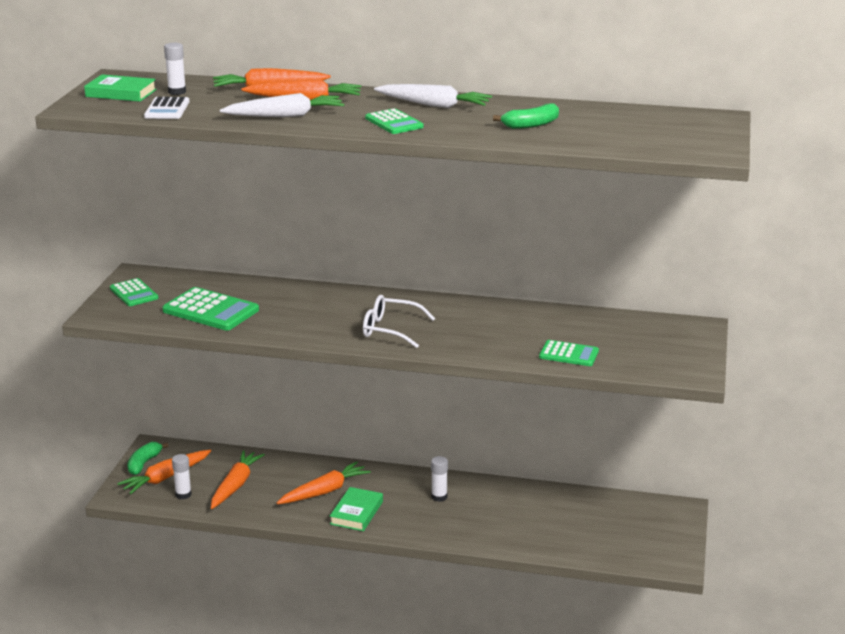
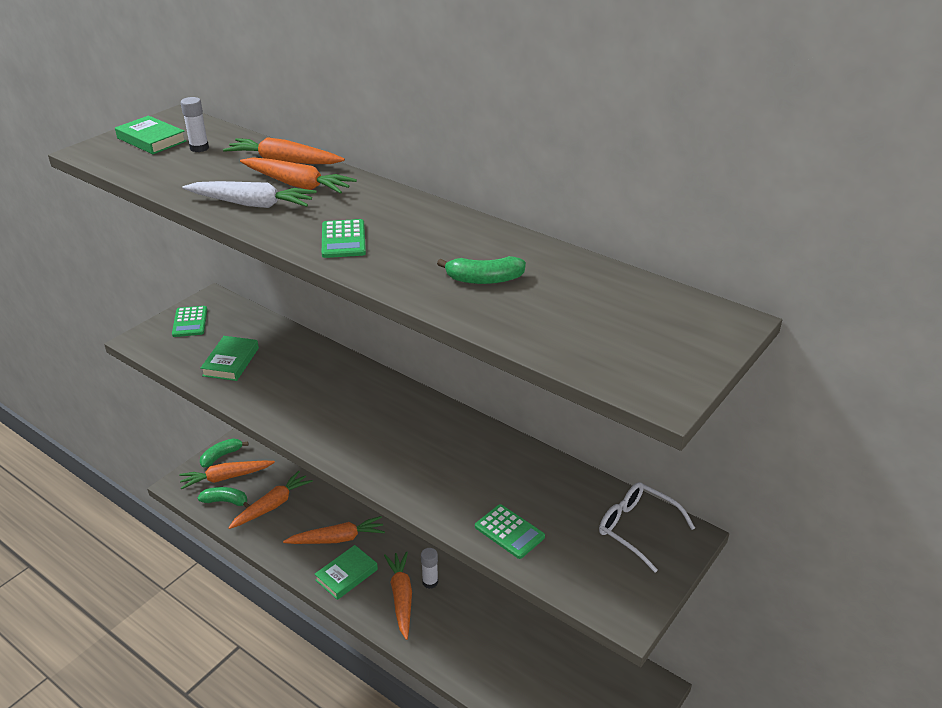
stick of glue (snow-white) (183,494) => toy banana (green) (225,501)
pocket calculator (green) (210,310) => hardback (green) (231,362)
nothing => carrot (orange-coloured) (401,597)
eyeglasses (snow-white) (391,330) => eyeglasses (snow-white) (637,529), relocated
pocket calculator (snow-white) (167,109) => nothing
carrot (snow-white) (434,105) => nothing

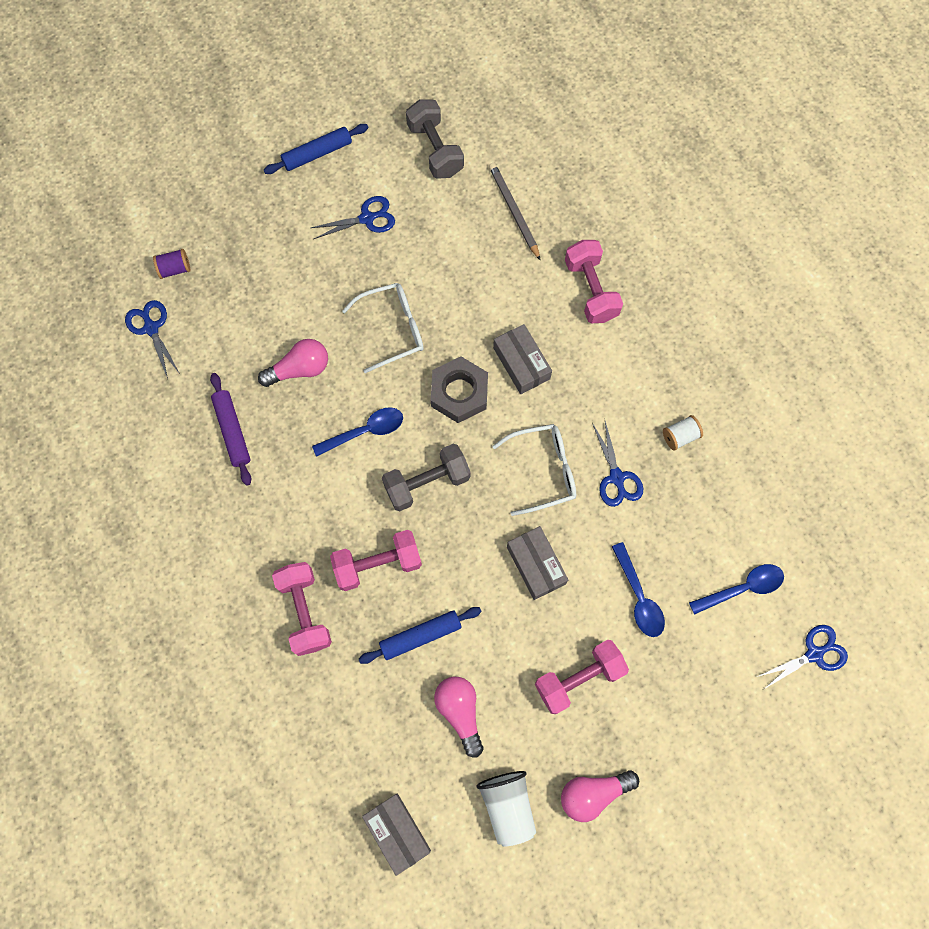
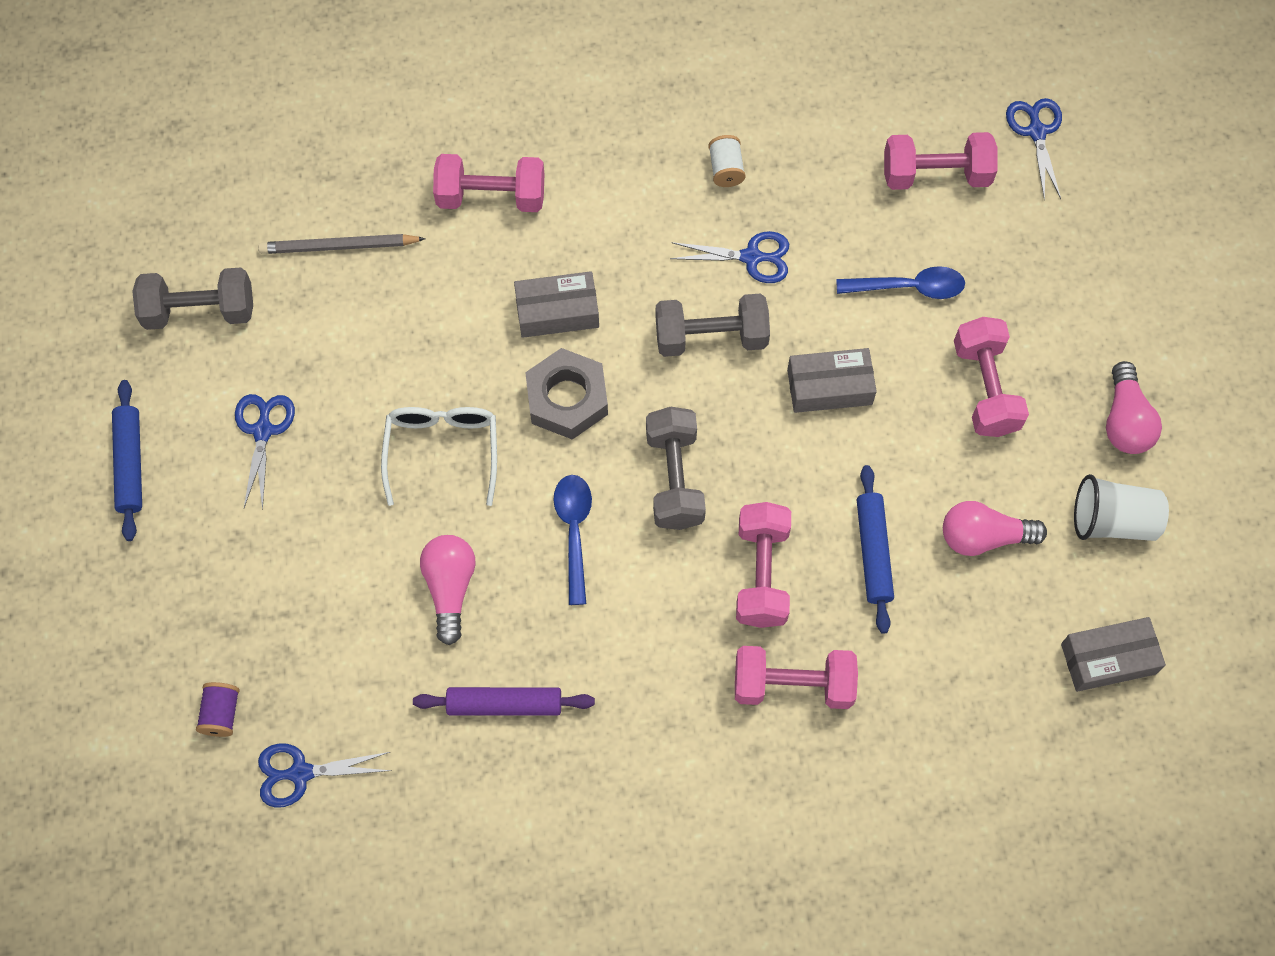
eyeglasses (snow-white) (543,471) => free weight (grey) (711,337)
teaspoon (cobalt) (742,588) => free weight (pink) (936,174)

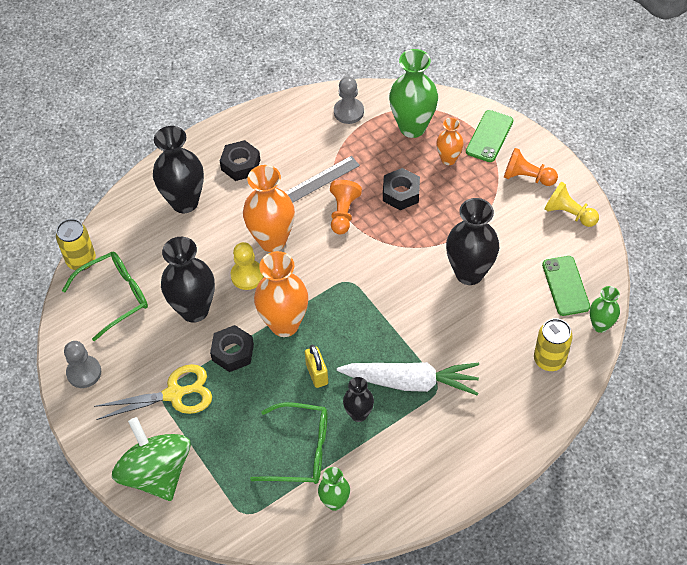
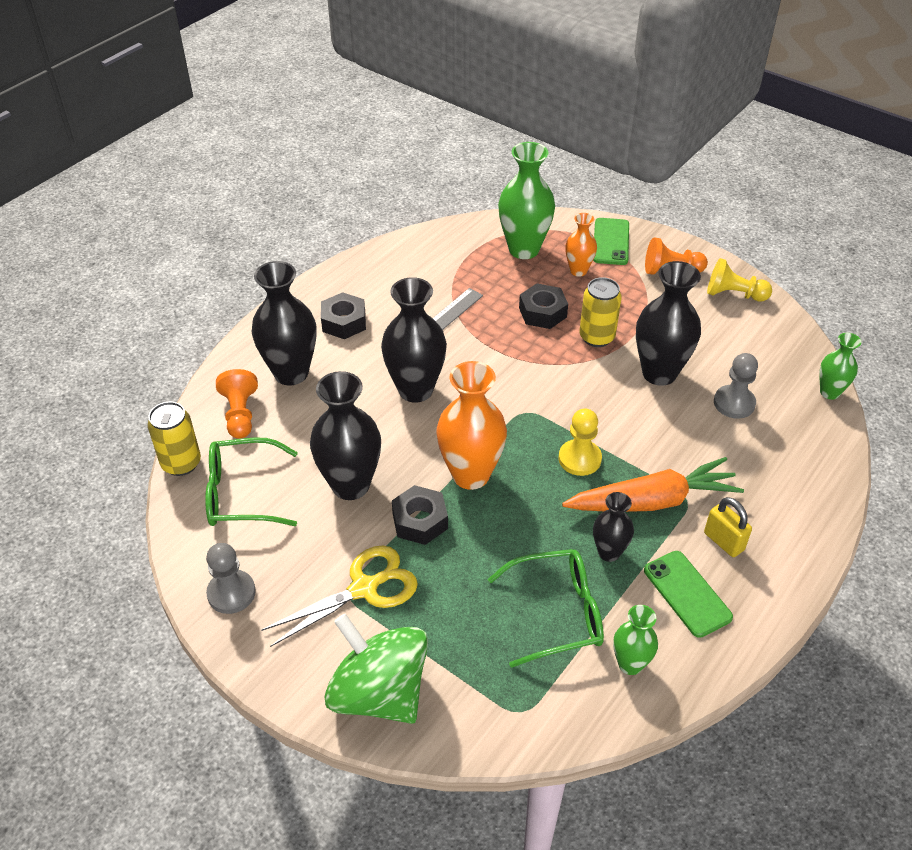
eyeglasses (green) (115,296) => eyeglasses (green) (241,493), 135 degrees counterclockwise
game pawn (orange-coloured) (343,213) => game pawn (orange-coloured) (240,414), relocated
tall vase (orange-coloured) (272,240) => tall vase (black) (415,390)
game pawn (bright yellow) (247,276) => game pawn (bright yellow) (579,459), relocated
carrot (snow-white) (410,382) => carrot (orange-coloured) (652,501)
tin (bright yellow) (549,359) => tin (bright yellow) (596,337), relocated
phone (green) (565,286) => phone (green) (687,594), relocated
lock (bright yellow) (317,374) => lock (bright yellow) (723,541), relocated
game pawn (grey) (348,112) => game pawn (grey) (734,403), relocated

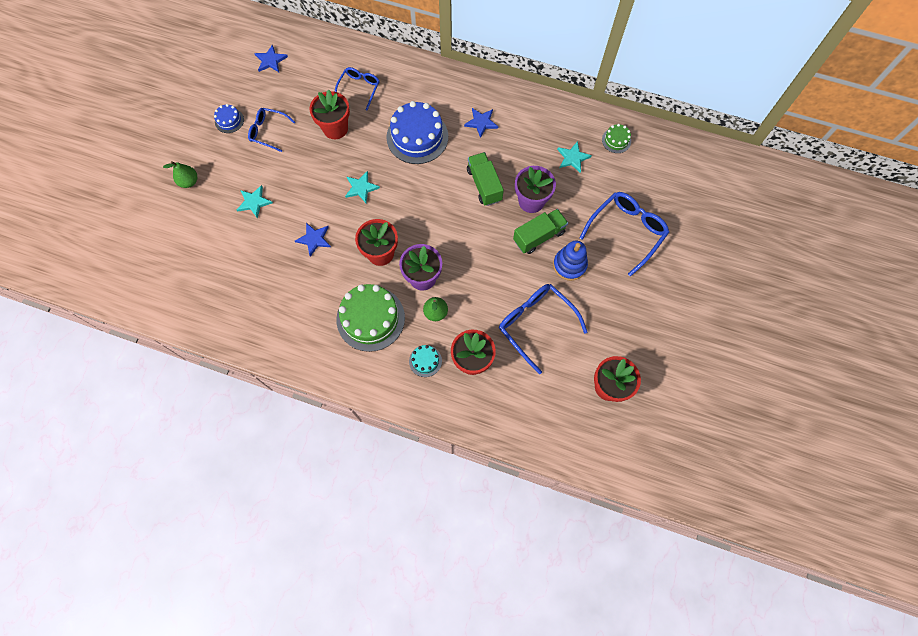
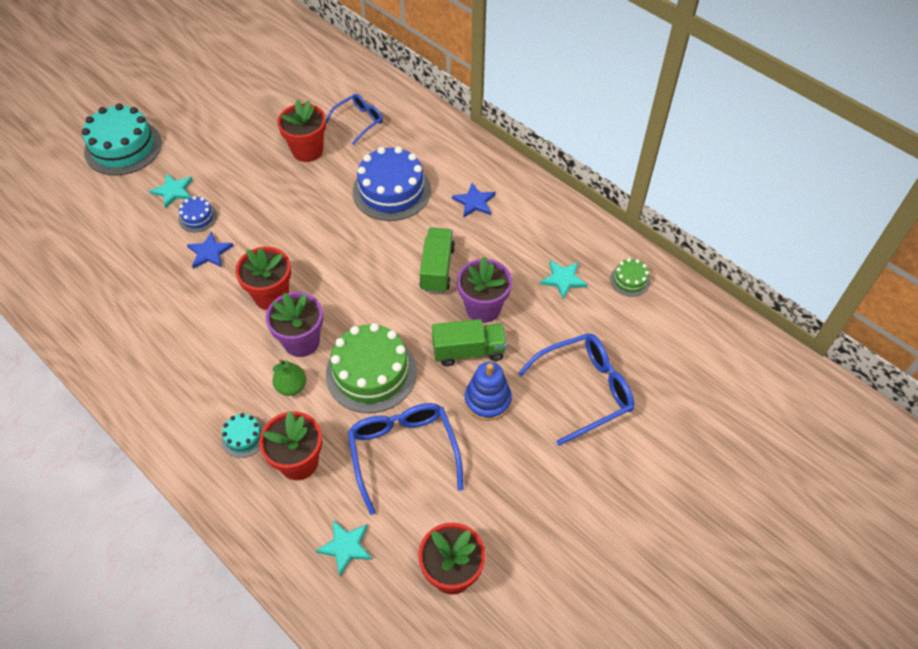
pear (green) (189,181) => layer cake (teal) (123,147)
layer cake (cobalt) (229,120) => layer cake (cobalt) (197,217), relocated
star (teal) (361,188) => star (teal) (346,547), relocated
layer cake (green) (370,318) => layer cake (green) (371,372), relocated
eyeglasses (cobalt) (268,131) => nothing
star (cobalt) (271,60) => nothing

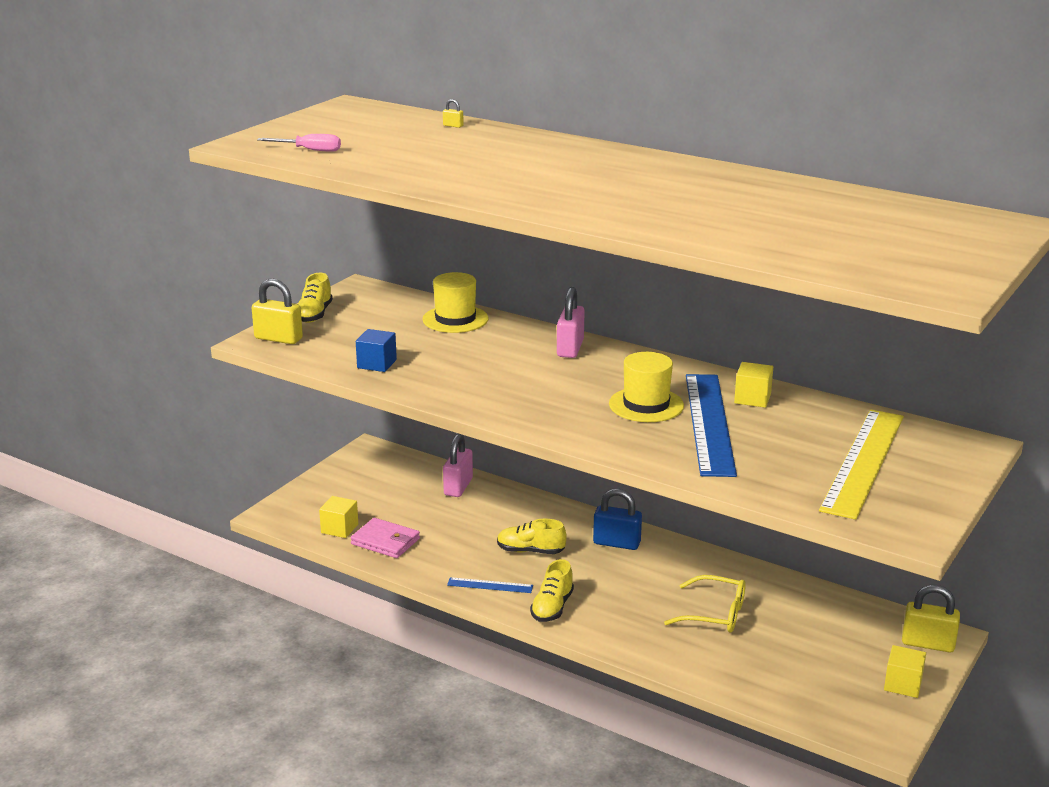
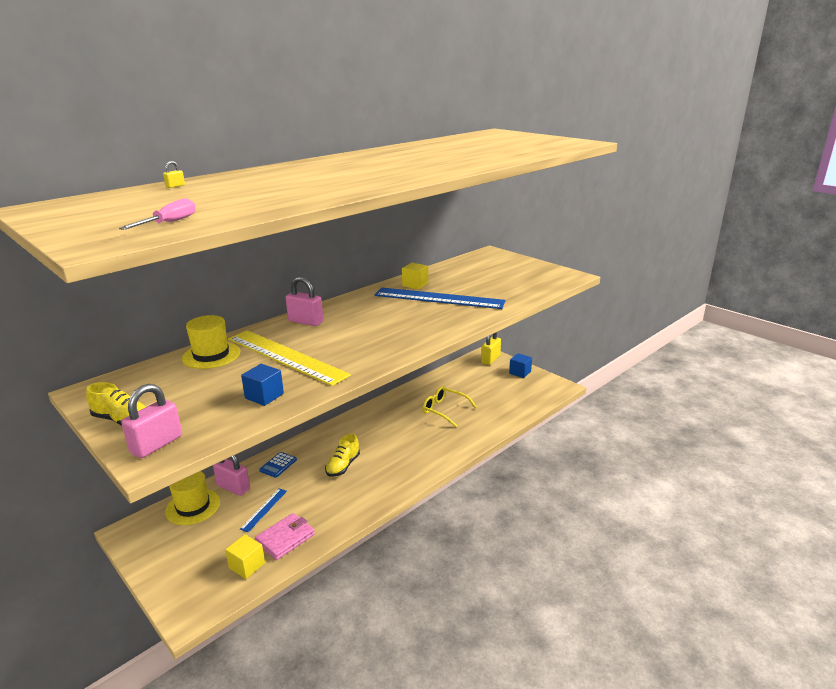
lock (bright yellow) (278,339) => lock (pink) (157,444)
hat (bright yellow) (646,405) => hat (bright yellow) (193,506), relocated
ruler (bright yellow) (863,462) => ruler (bright yellow) (286,356), relocated
ruler (cobalt) (490,585) => ruler (cobalt) (264,509), relocated
nothing => pocket calculator (cobalt) (278,465)
eyeglasses (bright yellow) (715,614) => eyeglasses (bright yellow) (444,410), 90 degrees counterclockwise
block (bright yellow) (903,684) => block (cobalt) (520,372)
sneaker (bright yellow) (552,607) => nothing
lock (cobalt) (616,543) => nothing

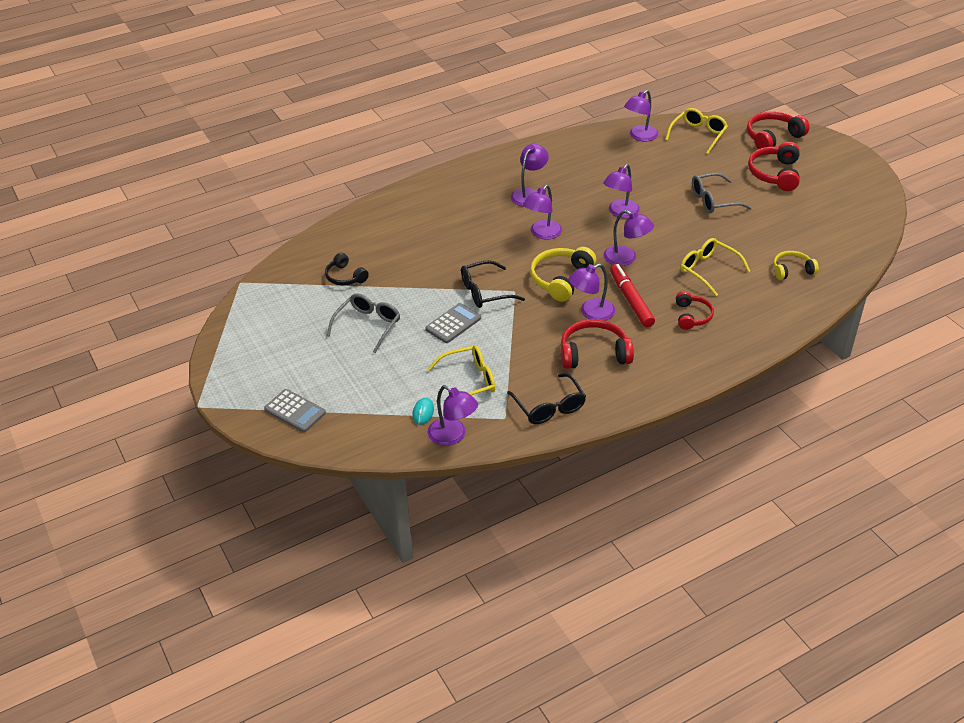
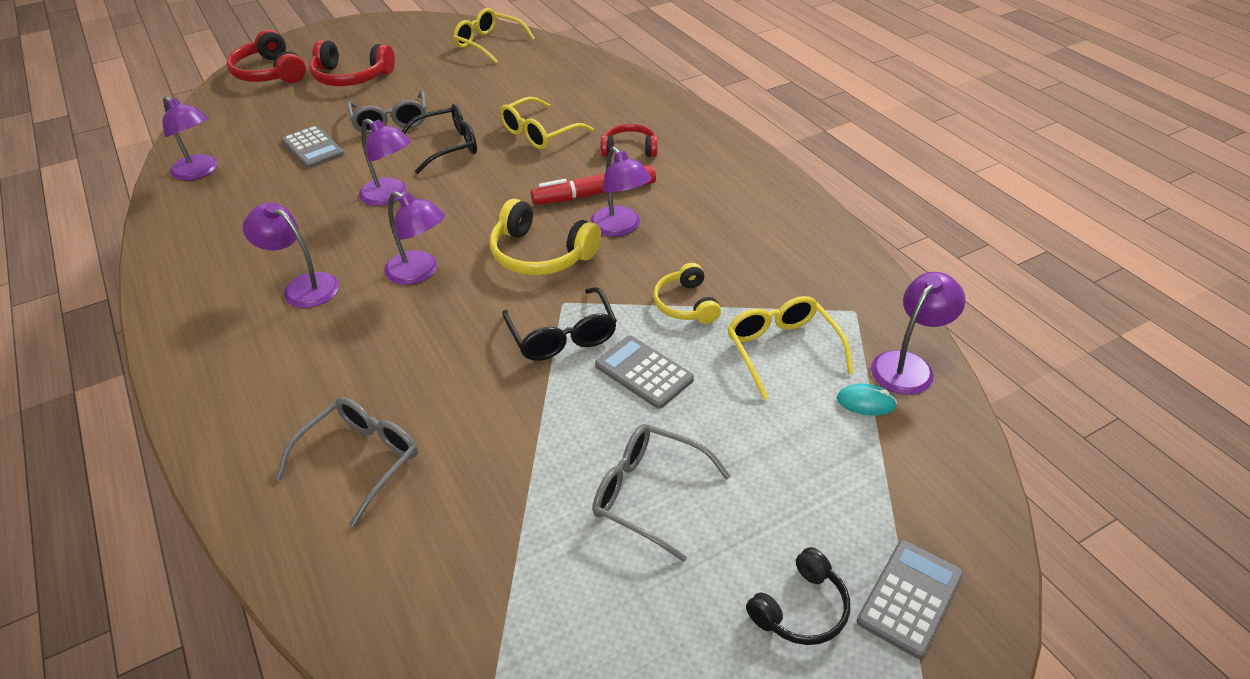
nothing => eyeglasses (grey) (360,461)
nothing => pocket calculator (grey) (313,148)
eyeglasses (black) (549,406) => eyeglasses (black) (447,146), relocated
eyeglasses (bright yellow) (698,135) => eyeglasses (bright yellow) (489,44), relocated
headset (bright yellow) (792,270) => headset (bright yellow) (686,304), relocated
headset (black) (345,277) => headset (black) (801,609), relocated
headset (crimson) (594,353) => nothing
reading lamp (violet) (626,258) => nothing

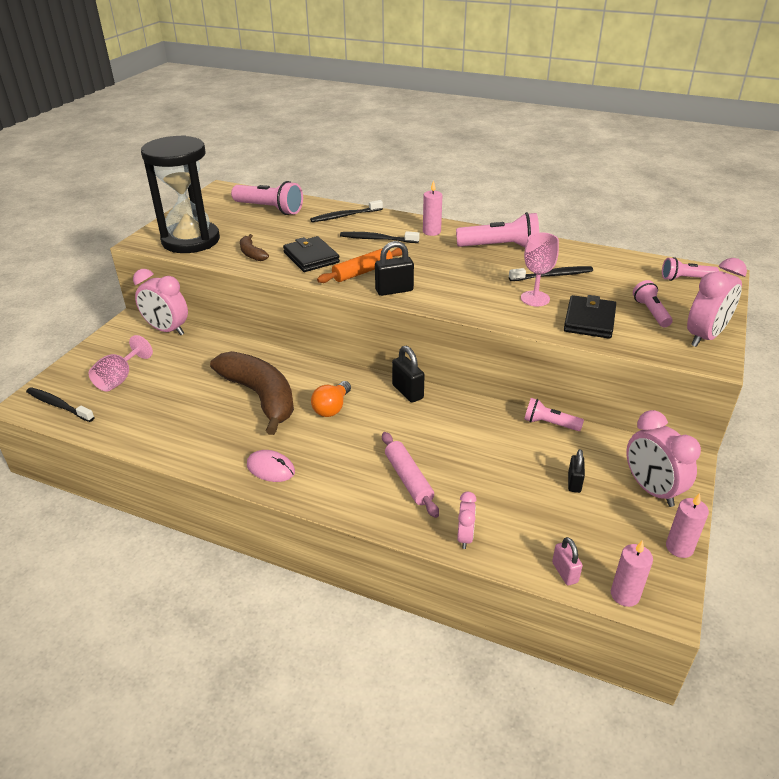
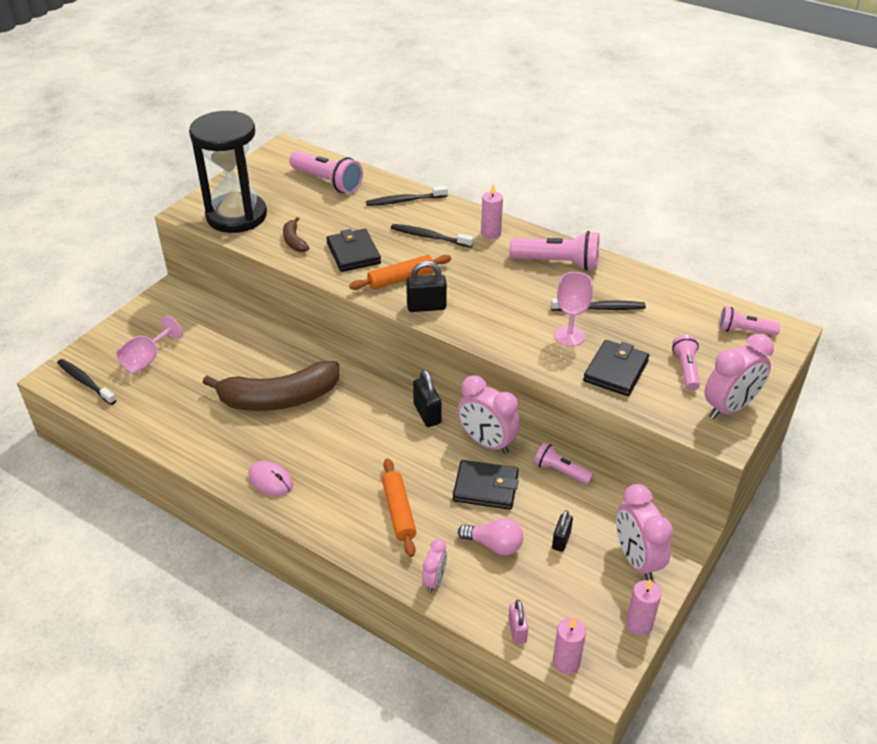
toy banana (russet) (260,396) => toy banana (russet) (279,399), 105 degrees clockwise
pastry roller (pink) (408,479) => pastry roller (orange-coloured) (399,512)
nothing => wallet (black) (486,487)
clock (pink) (167,330) => clock (pink) (487,442), relocated
nothing => lightbulb (pink) (494,545)
lightbulb (orange-coloured) (332,408) => nothing

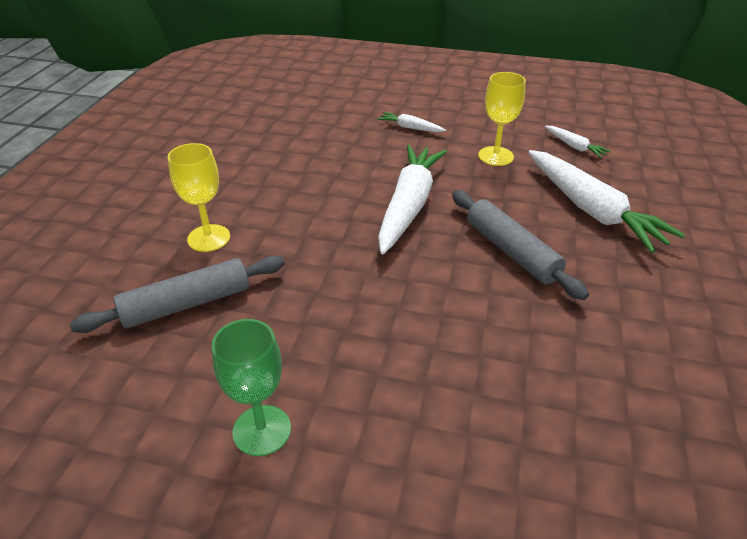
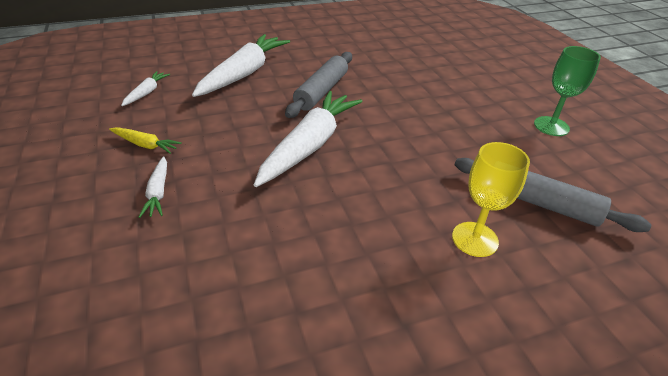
nothing => carrot (bright yellow) (145,145)
carrot (snow-white) (409,205) => carrot (snow-white) (310,145), 135 degrees clockwise
chalice (bright yellow) (495,156) => nothing

